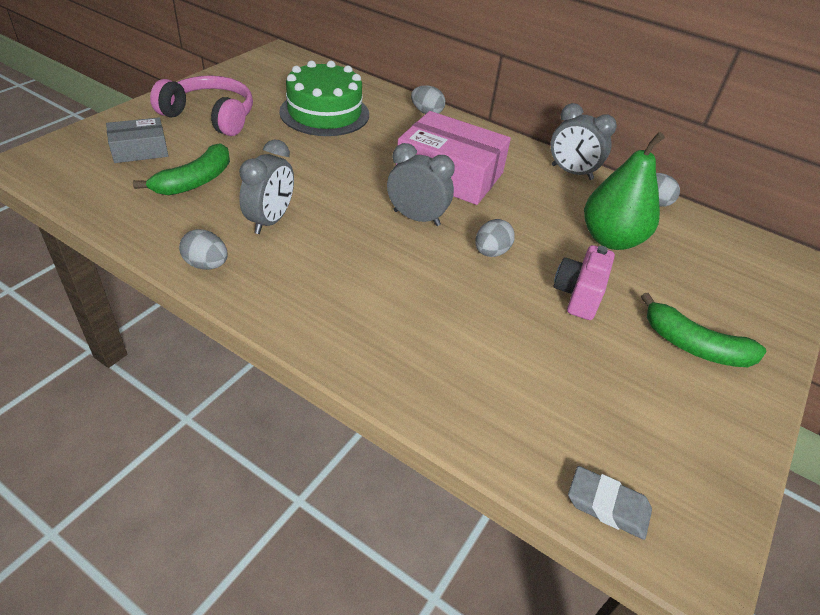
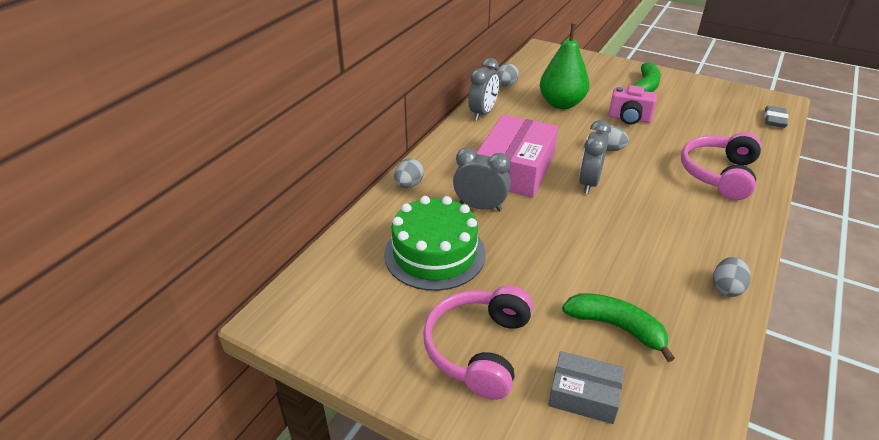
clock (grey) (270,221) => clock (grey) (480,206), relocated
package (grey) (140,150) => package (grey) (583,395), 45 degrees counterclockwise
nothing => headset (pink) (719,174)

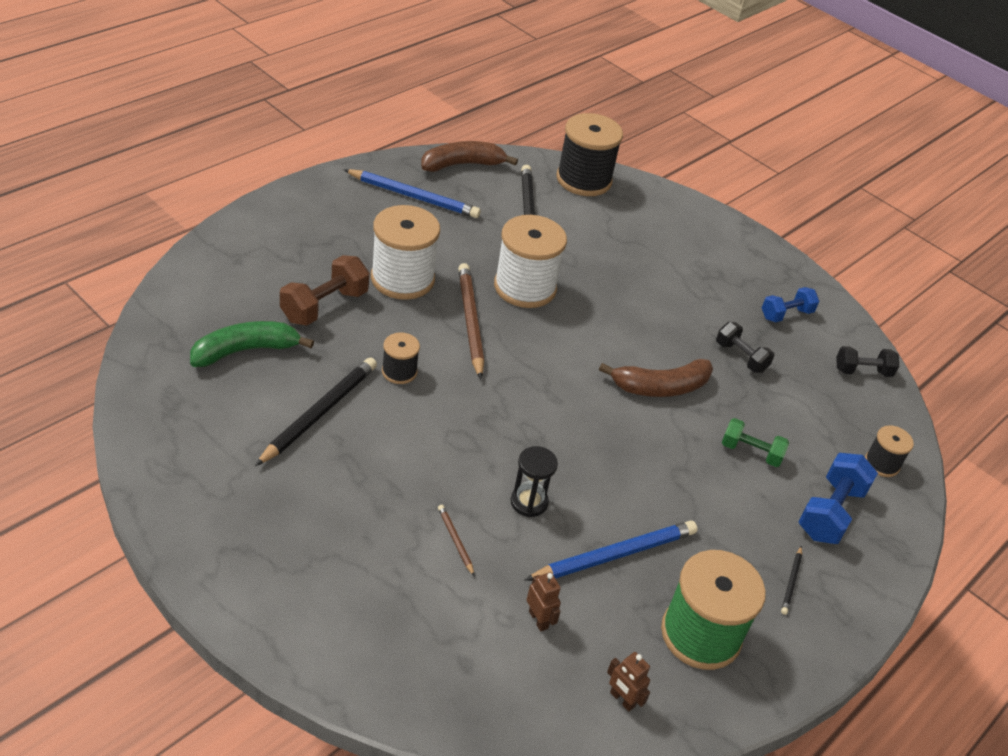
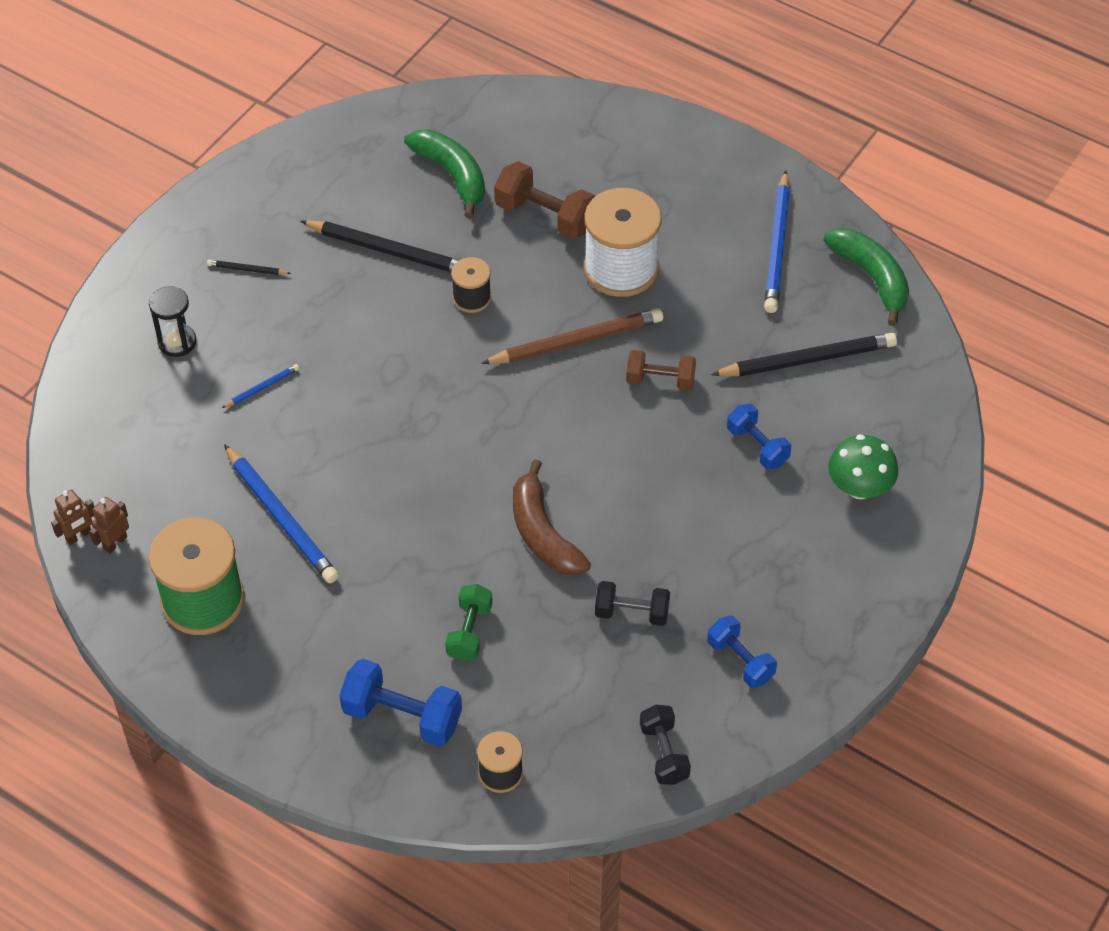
toy robot (russet) (538,619) => toy robot (russet) (79,536), relocated
sandglass (black) (529,502) => sandglass (black) (177,342), relocated
pencil (black) (791,582) => pencil (black) (247,269), relocated
pencil (russet) (455,540) => pencil (cobalt) (262,388)
free weight (black) (741,357) => free weight (black) (631,612), 60 degrees clockwise
spool (snow-white) (525,287) => free weight (russet) (660,380)
nothing => free weight (cobalt) (757,446)
toy banana (russet) (462,164) => toy banana (green) (872,278)
nothing => mushroom (green) (859,487)
spool (black) (583,180) => nothing

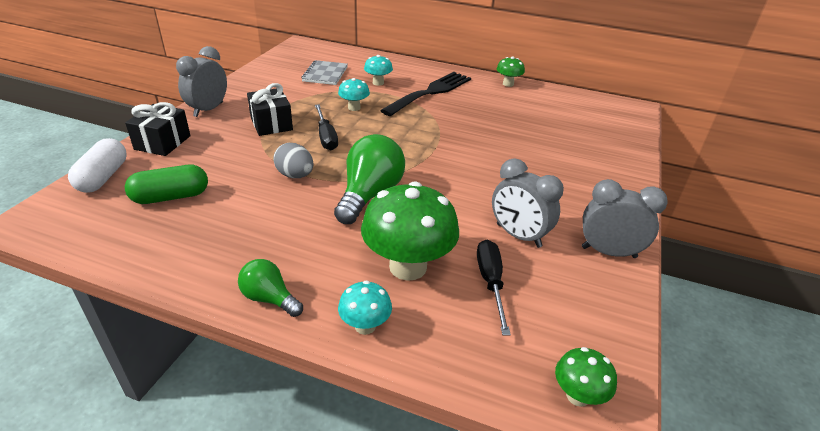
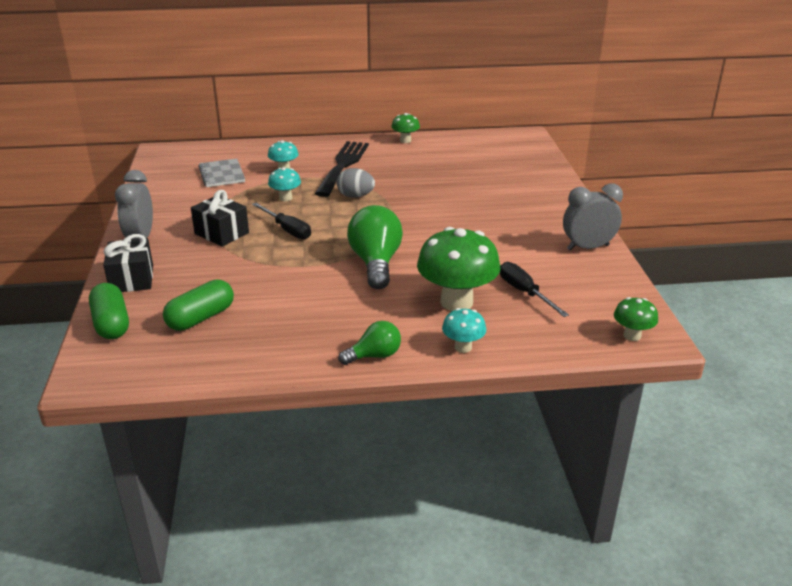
capsule (snow-white) (103,177) => capsule (green) (111,323)
toy egg (grey) (295,175) => toy egg (grey) (355,196), relocated
lightbulb (green) (269,298) => lightbulb (green) (374,356), 150 degrees clockwise
clock (grey) (518,235) => nothing

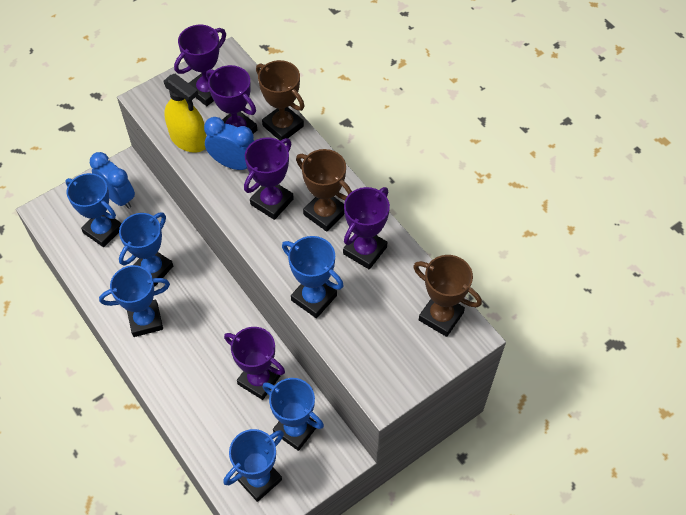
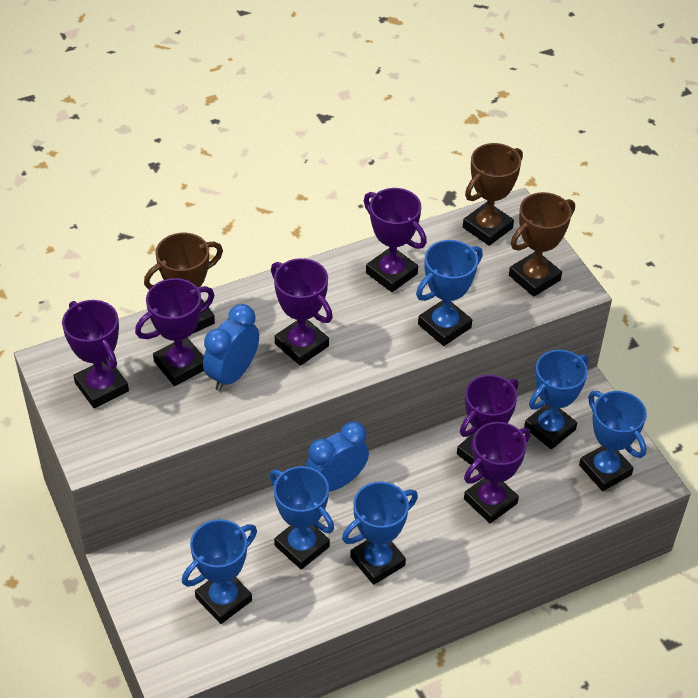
clock (cobalt) (118,197) => clock (cobalt) (336,482), relocated
award cup (cobalt) (145,320) => award cup (cobalt) (377,561), 60 degrees clockwise
nothing => award cup (violet) (490,501)
award cup (russet) (325,213) => award cup (russet) (534,278), relocated
sprayer (bright yellow) (188,139) => nothing

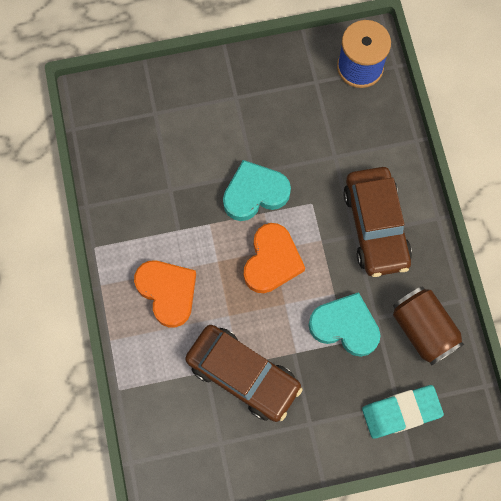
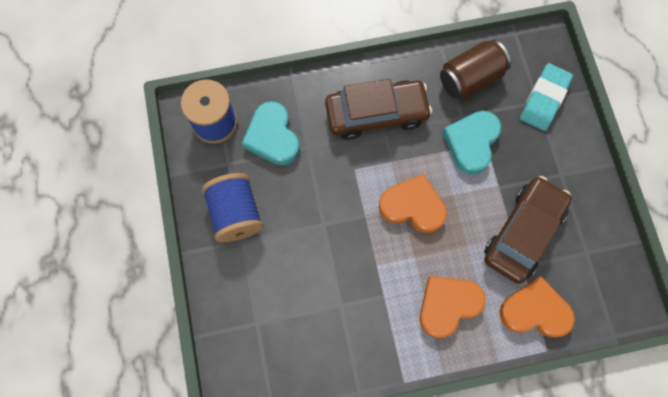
nothing => spool (cobalt) (235,214)
heart shape (teal) (255,193) => heart shape (teal) (272,137), relocated
nothing => heart shape (orange-coloured) (534,311)
eraser (teal) (401,412) => eraser (teal) (544,99), 45 degrees clockwise

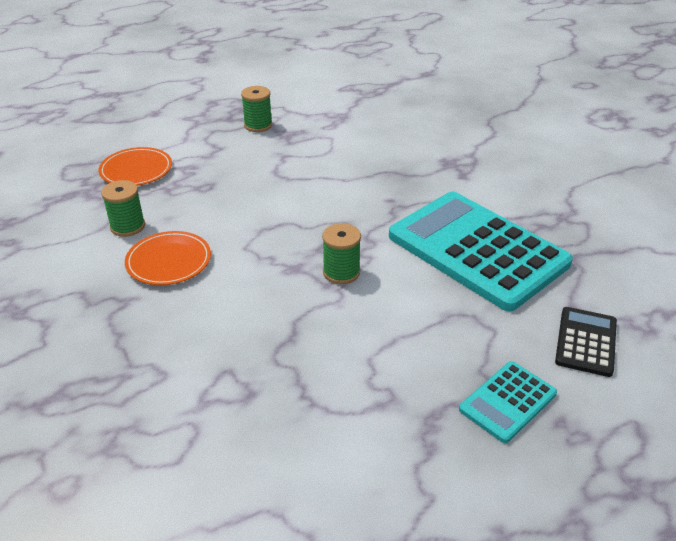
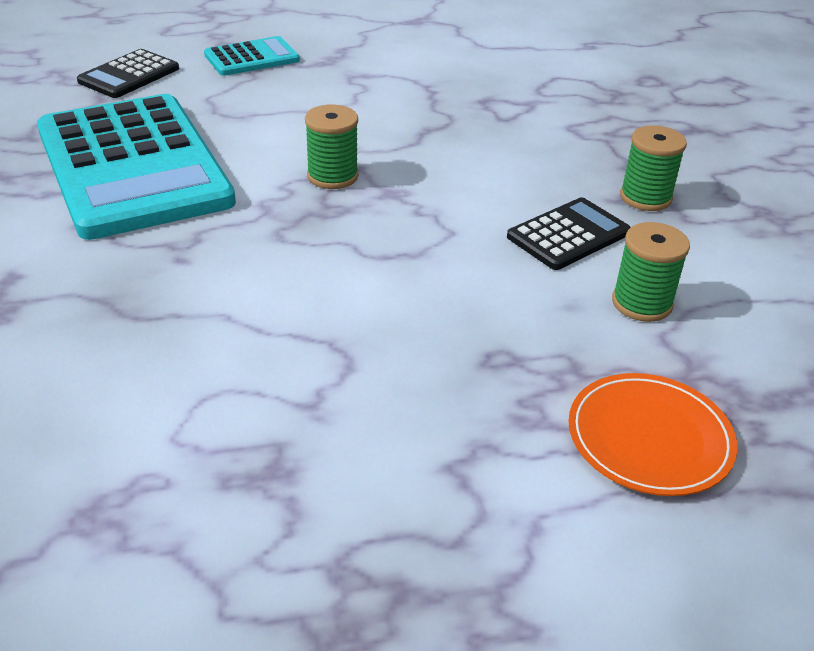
plate (orange-coloured) (169,261) => pocket calculator (black) (568,235)
spool (green) (258,125) => spool (green) (645,197), relocated

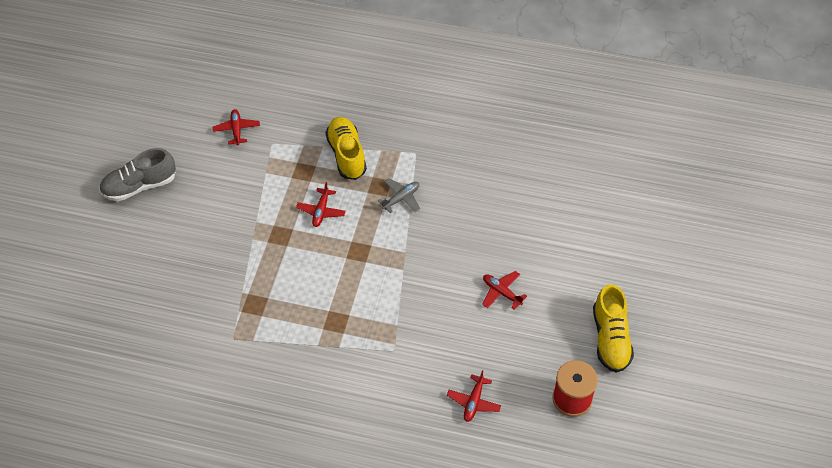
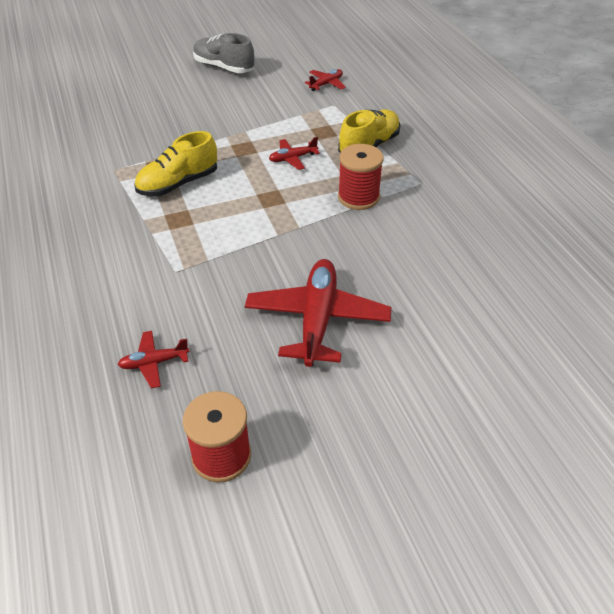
sneaker (bright yellow) (610,338) => sneaker (bright yellow) (178,184), relocated
plane (crimson) (501,292) => plane (crimson) (317,319), x2.09
plane (grey) (401,198) => spool (crimson) (358,197)

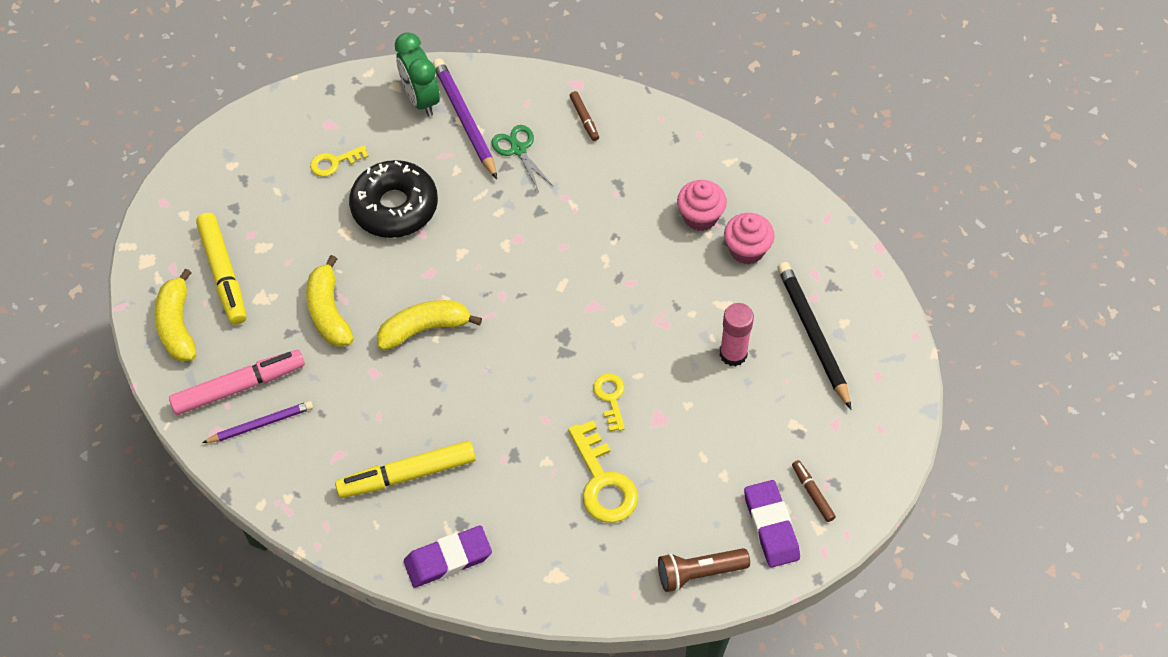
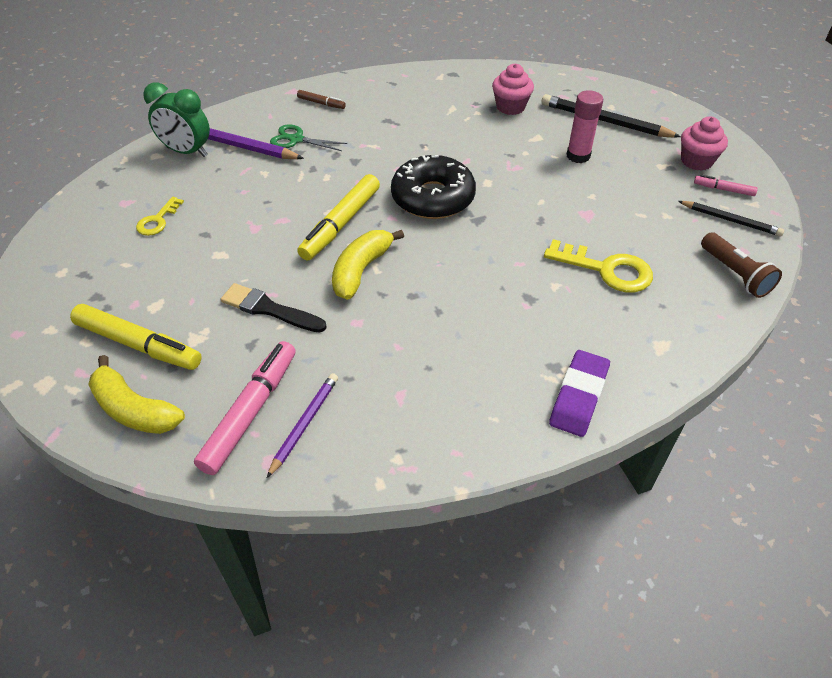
toy banana (bright yellow) (329,312) => brush (black) (269,309)
felt pen (bright yellow) (407,475) => felt pen (bright yellow) (341,224), relocated
doughnut (black) (395,207) => doughnut (black) (433,197), relocated
eraser (violet) (771,526) => pencil (black) (730,220)
fairy cake (pink) (700,217) => fairy cake (pink) (696,161), relocated
felt pen (russet) (812,493) => felt pen (pink) (723,189)
flashlight (russet) (699,573) => flashlight (russet) (735,274), 60 degrees counterclockwise
latchkey (bright yellow) (610,398) => nothing

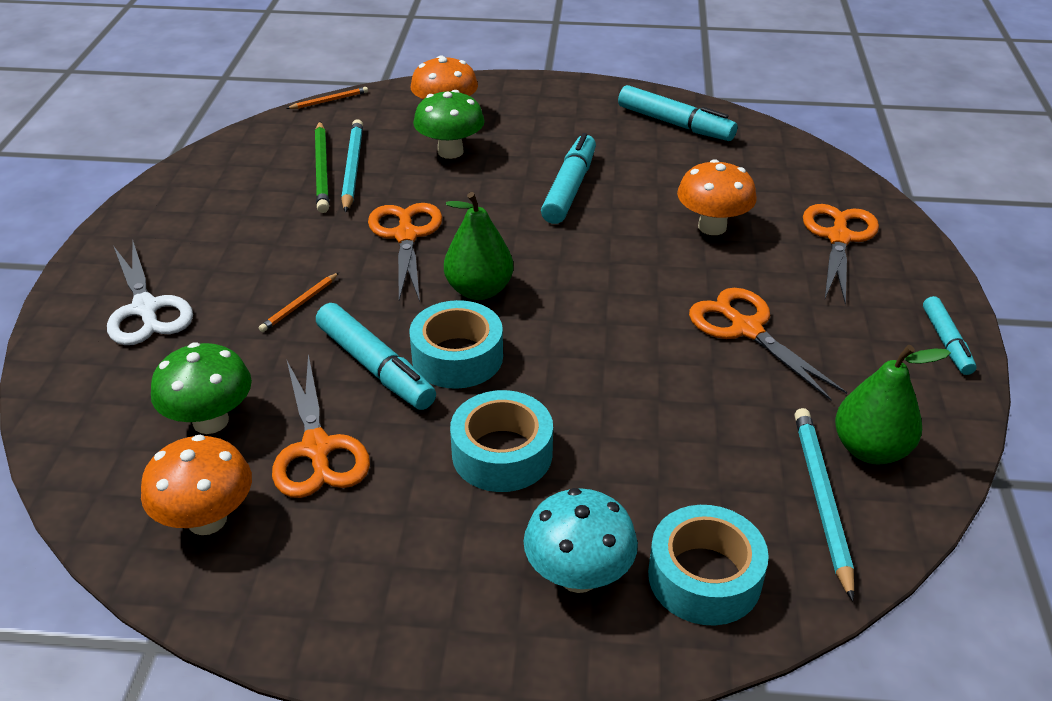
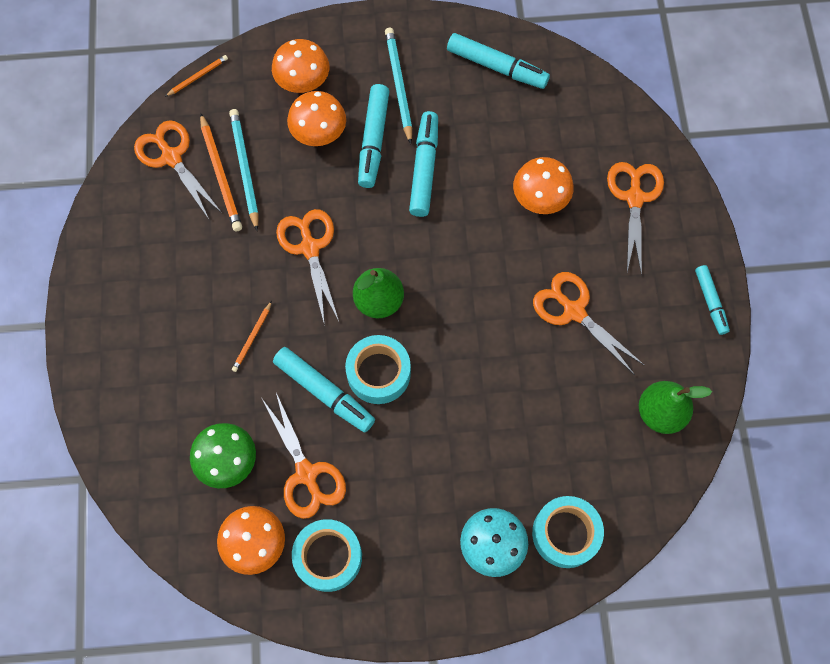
nothing => shears (orange-coloured) (171,157)
pencil (green) (322,170) => pencil (orange-coloured) (221,175)
mushroom (green) (450,152) => mushroom (orange-coloured) (319,134)
tape (teal) (502,454) => tape (teal) (328,557), relocated
nothing => felt pen (teal) (373,140)
pencil (teal) (821,499) => pencil (teal) (398,85), relocated
shears (snow-white) (146,309) => nothing

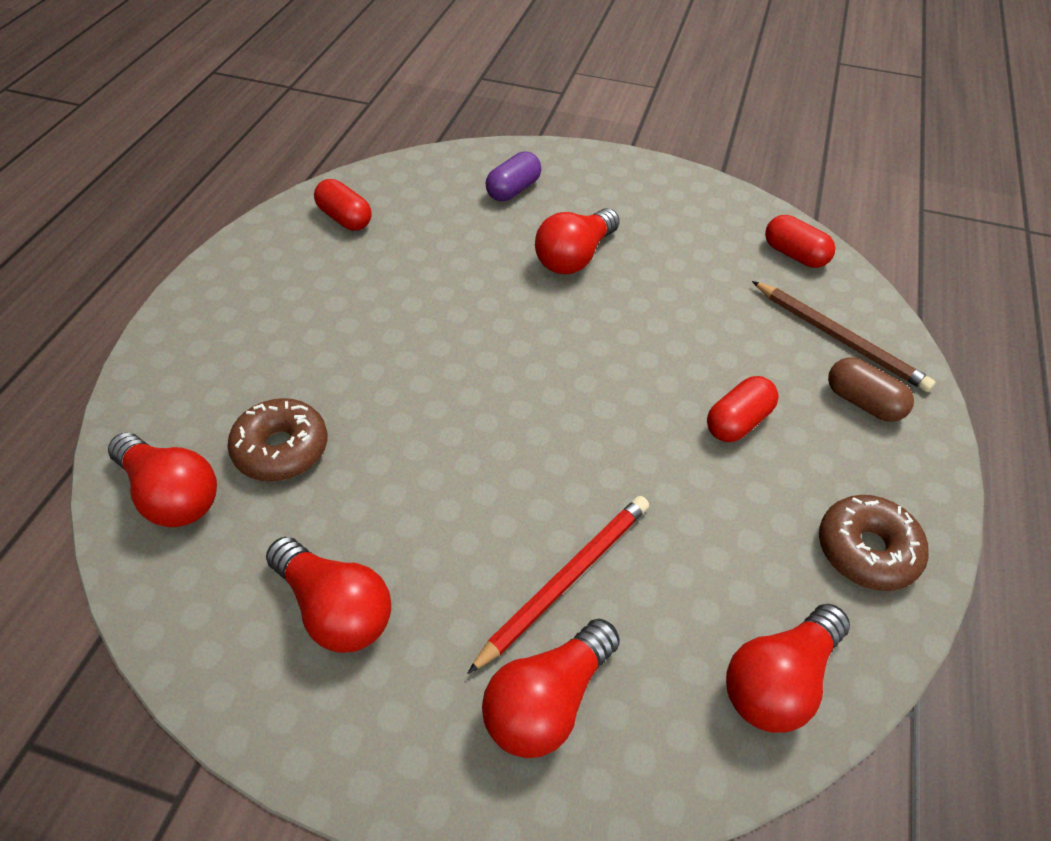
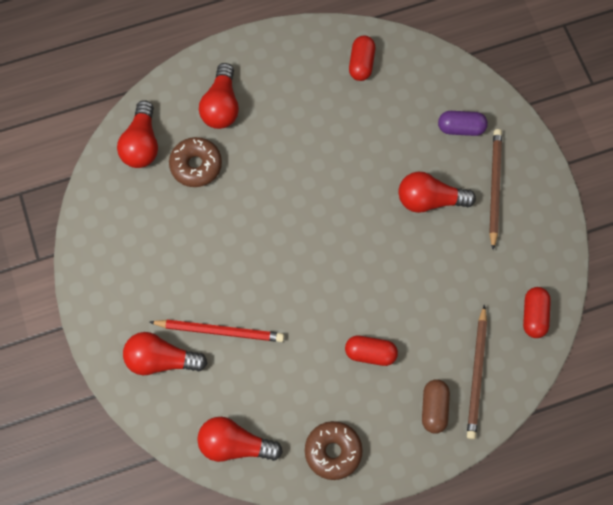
lightbulb (crimson) (335,609) => lightbulb (crimson) (221,106), relocated
nothing => pencil (russet) (494,187)

